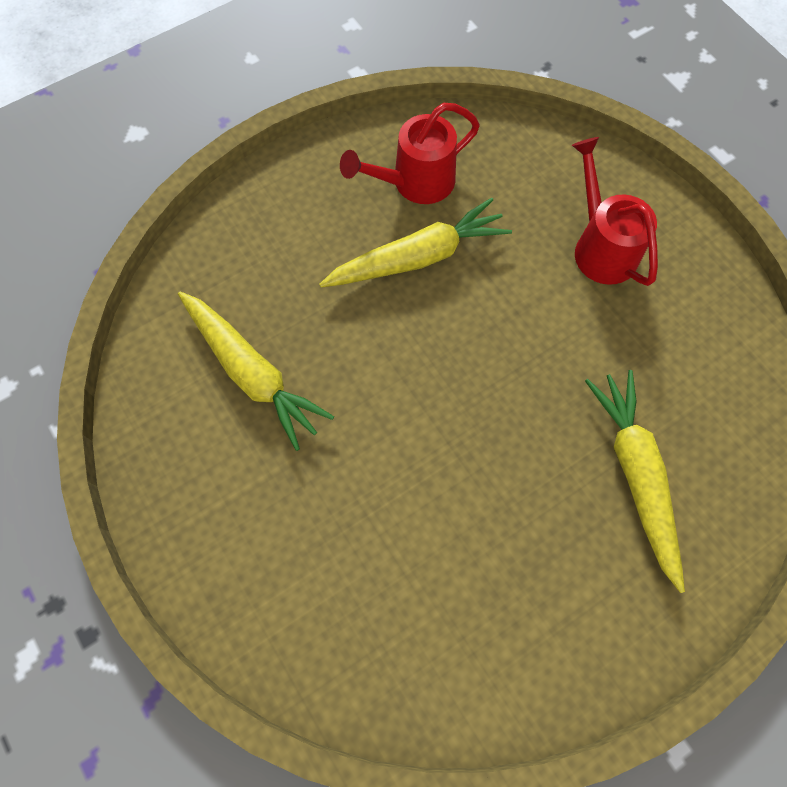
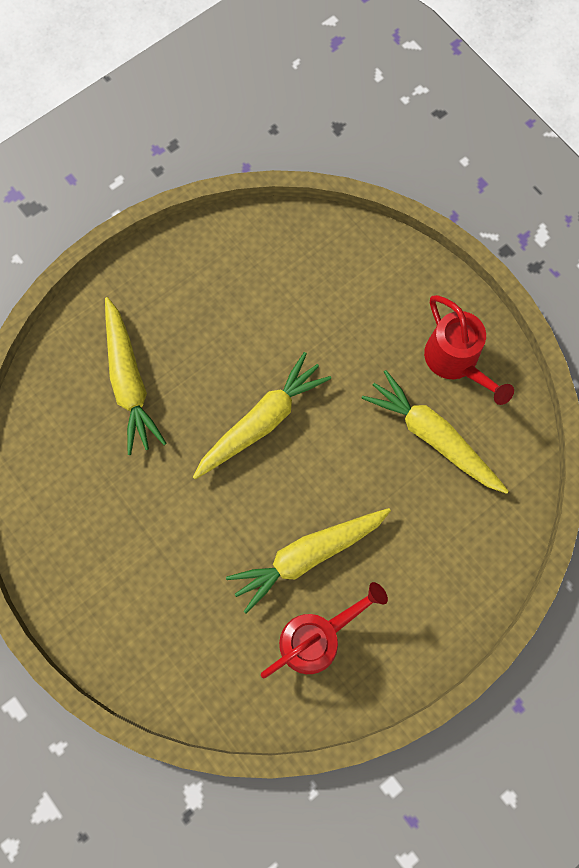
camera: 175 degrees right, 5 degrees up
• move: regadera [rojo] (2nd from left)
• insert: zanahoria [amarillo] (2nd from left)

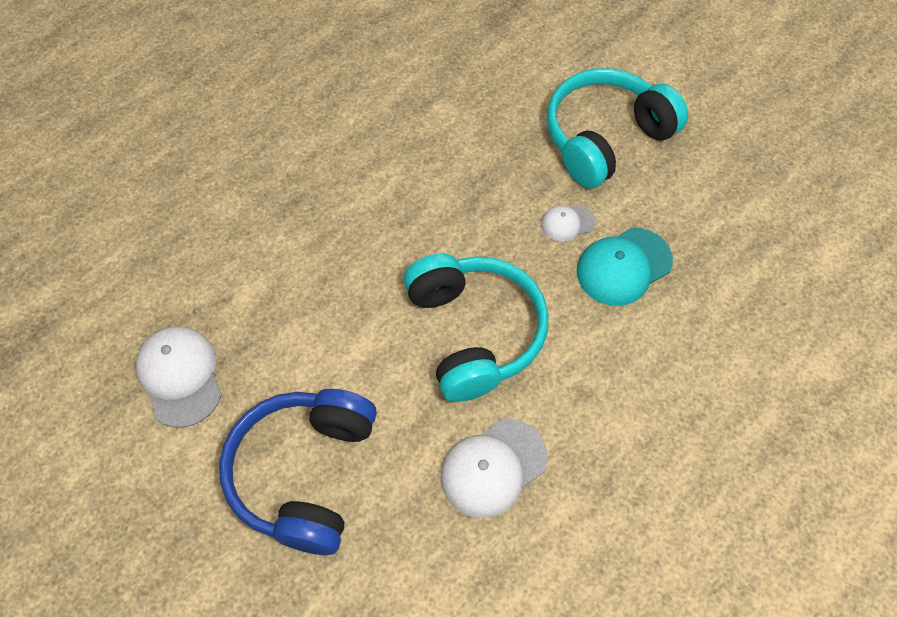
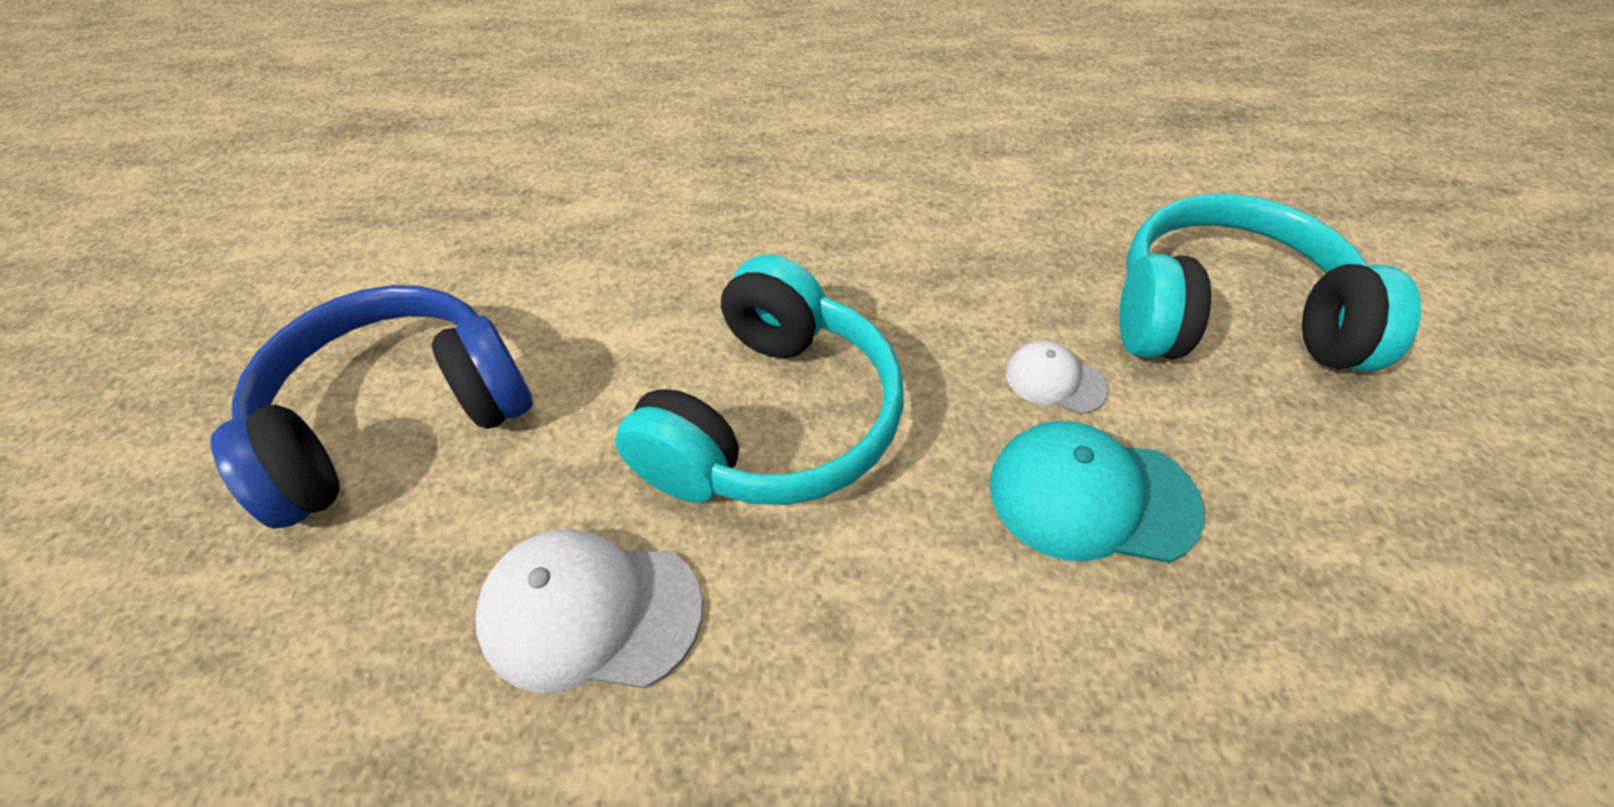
camera: 45 degrees right, 10 degrees down
• delete: gorra [blanco] (1st from left)

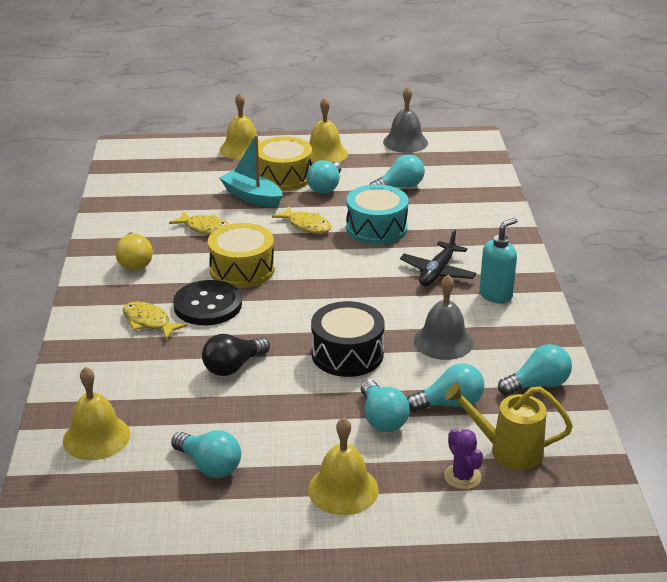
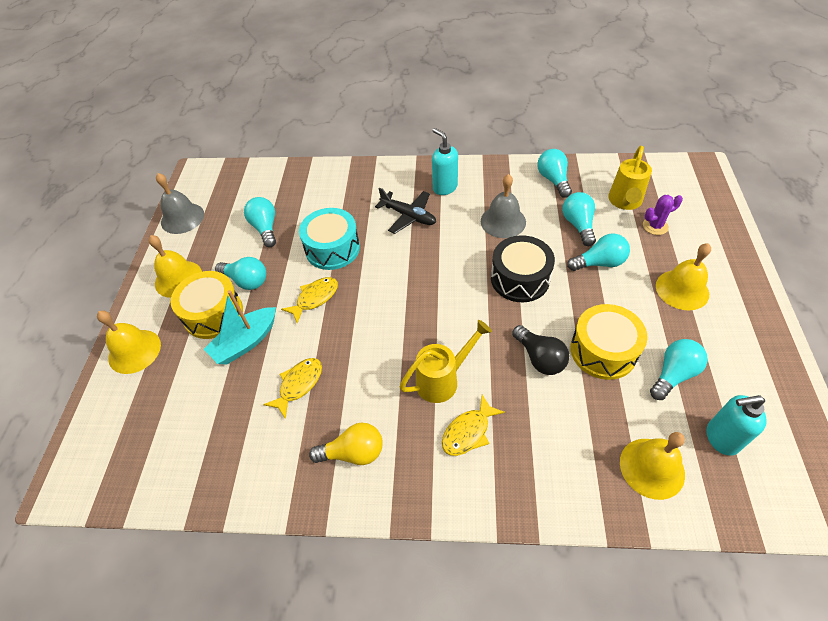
camera: 80 degrees left, 20 degrees up
• replace: botón [negro] to regadera [amarillo] (1st from left)
• move: tambor [amarillo] (1st from left in the first image) to tambor [amarillo] (2nd from left)
• insert: dispensador de jabón [turquesa] (2nd from left)

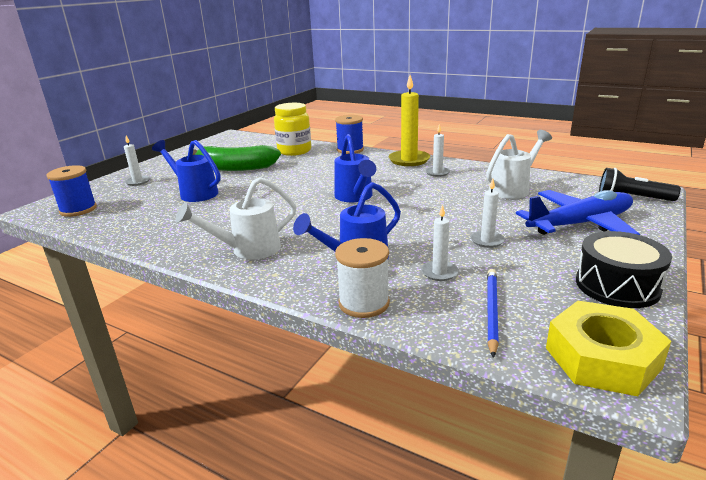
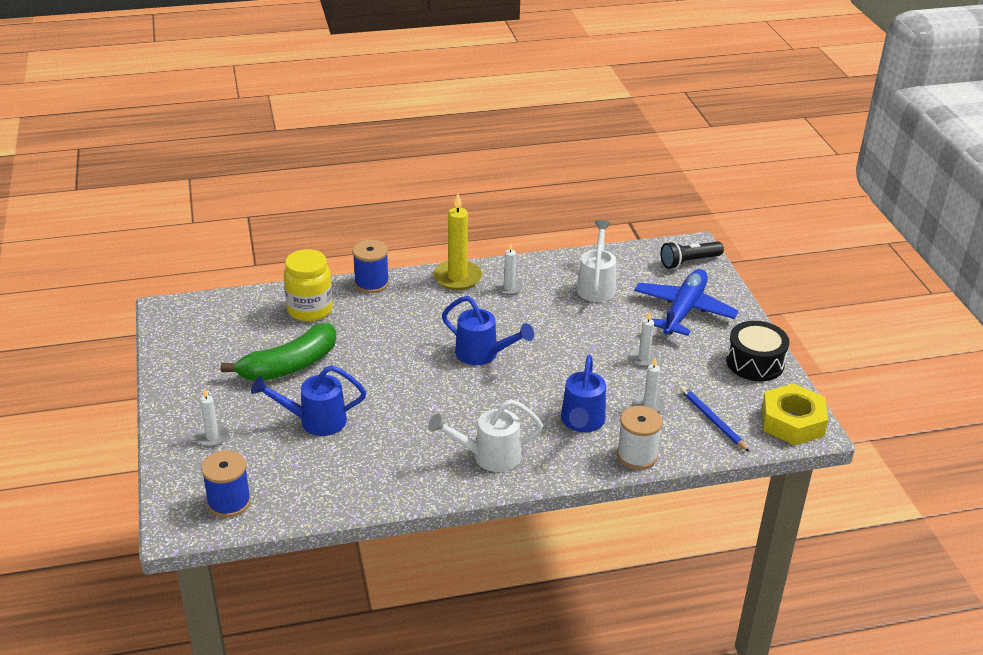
camera: 45 degrees left, 10 degrees up
• rotate: regadera [blanco] (1st from left) 60 degrees clockwise

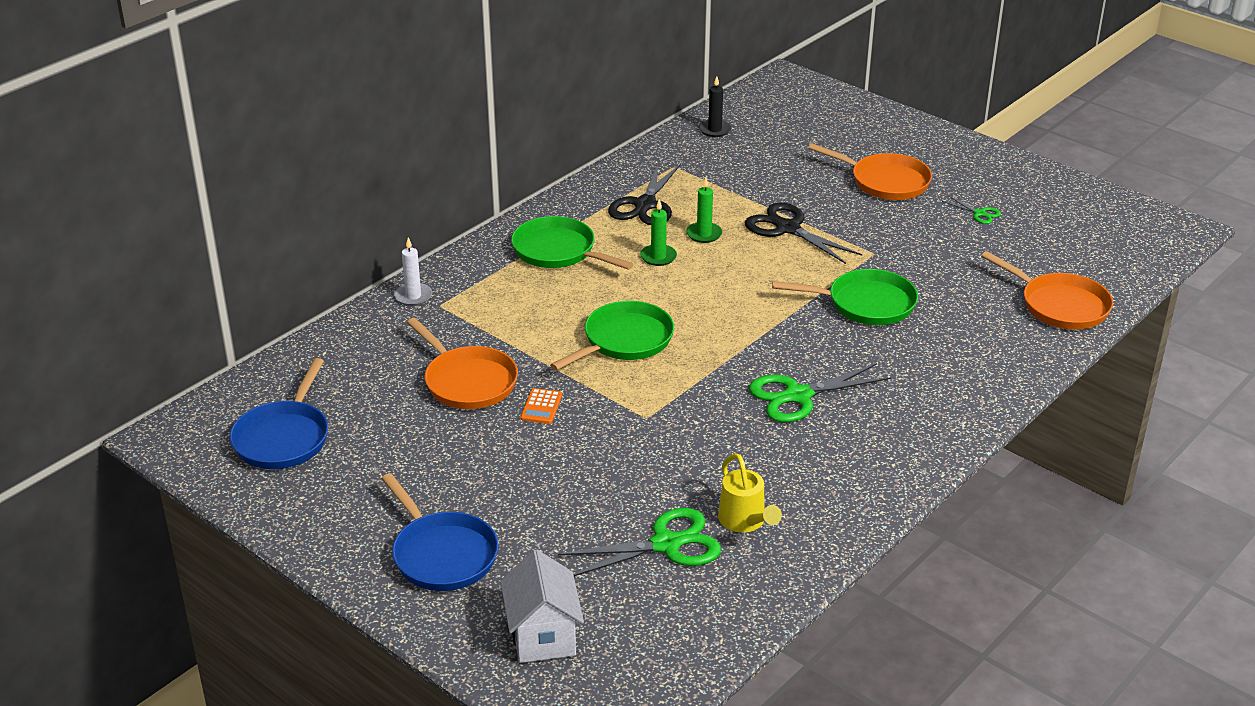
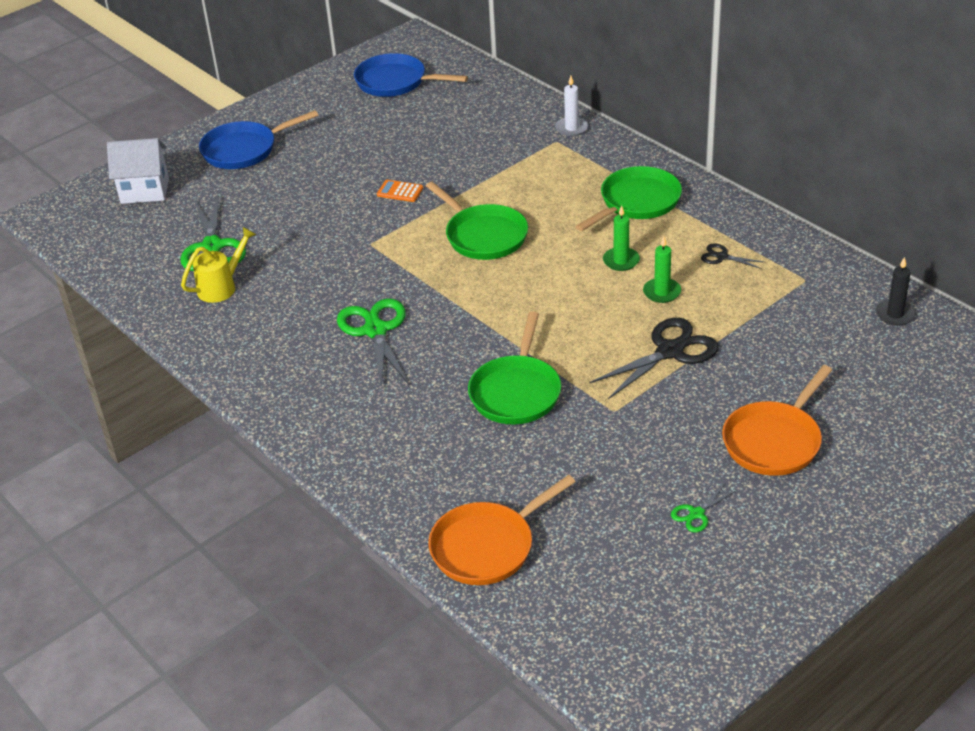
camera: 100 degrees right, 5 degrees up
• delete: sartén [naranja] (1st from left)
• resize: tijeras [negro] (1st from left in the first image) x0.49
• rotate: regadera [amarillo] 150 degrees clockwise

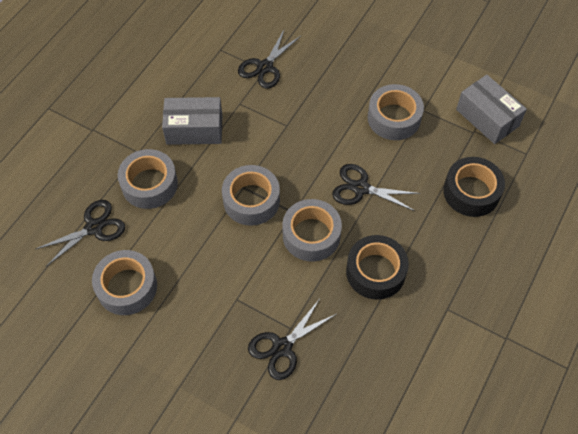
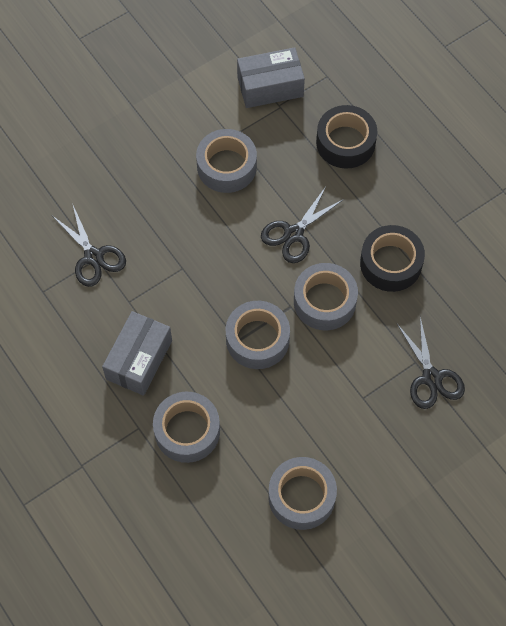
camera: 65 degrees left, 5 degrees up
• delete: tijeras [negro] (1st from left)

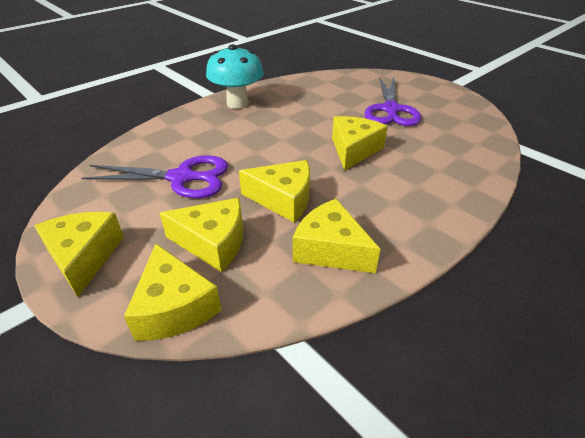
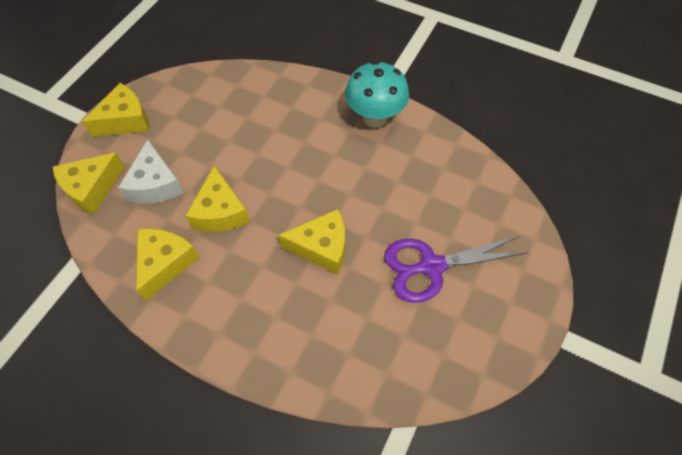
camera: 70 degrees right, 20 degrees up
• delete: tijeras [morado] (1st from left)
• recolor: queso [amarillo] (3rd from left) to queso [blanco]

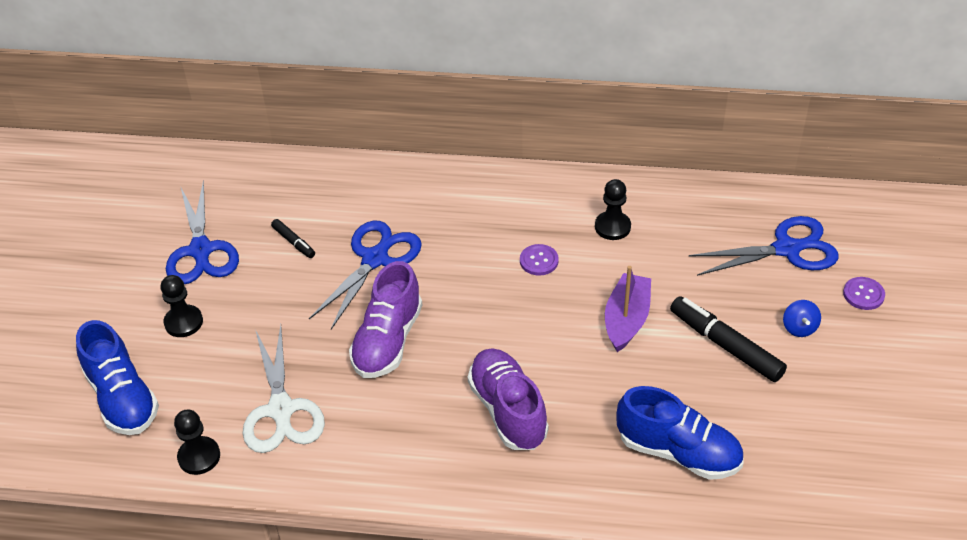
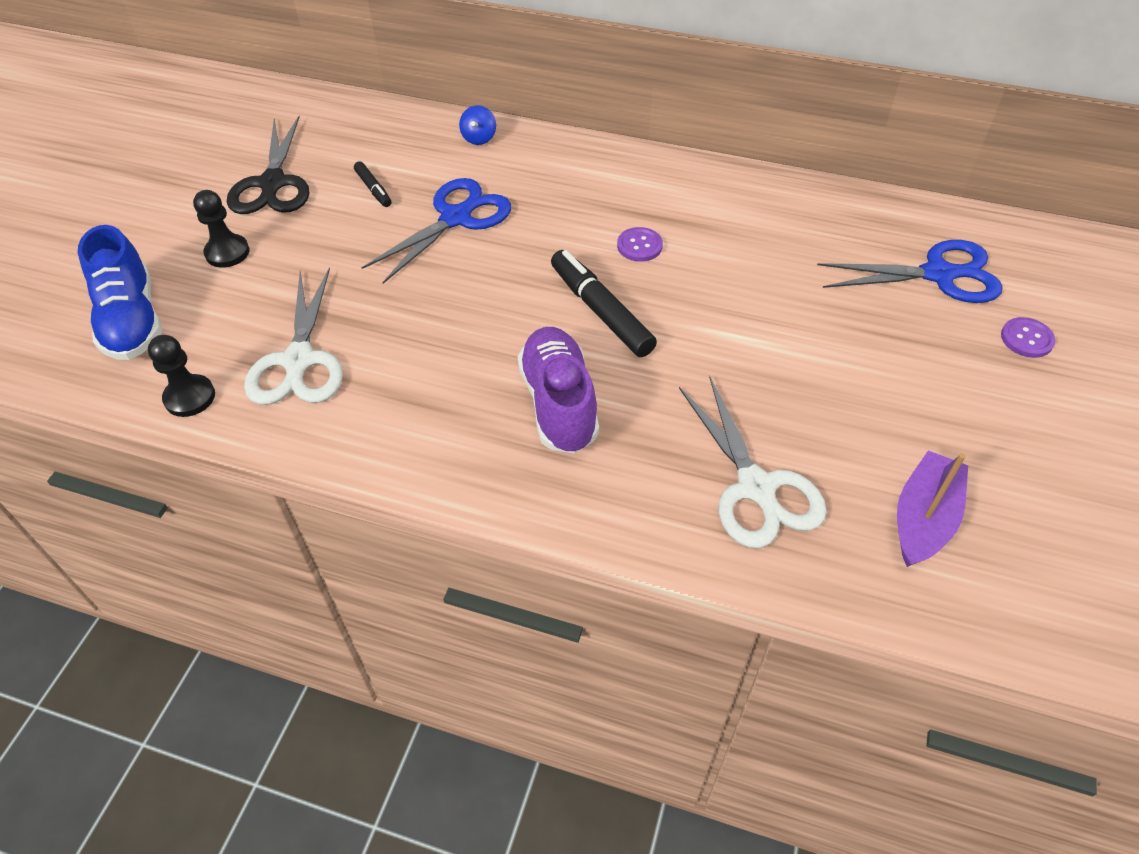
camera: 10 degrees right, 5 degrees up
• recolor: tijeras [azul] (1st from left) to tijeras [negro]
• delete: zapato [morado] (1st from left)
• delete: peón [negro] (3rd from left)
• move: barco [morado]
• replace: zapato [azul] (2nd from left) to tijeras [blanco] (2nd from left)
• move: rotulador [negro] (2nd from left)
• move: peonza [azul]

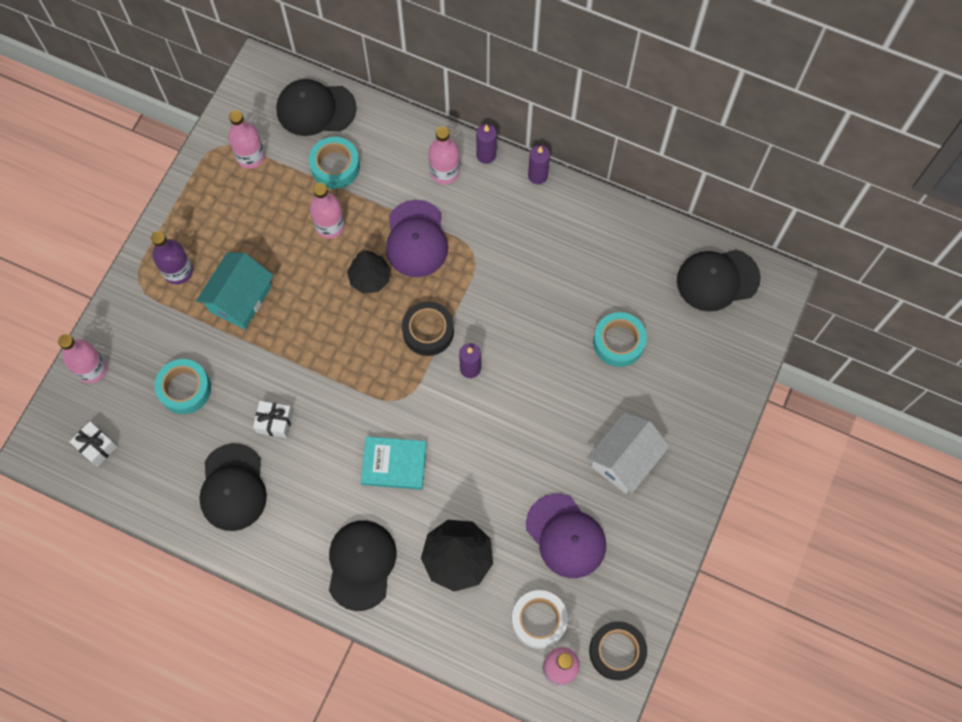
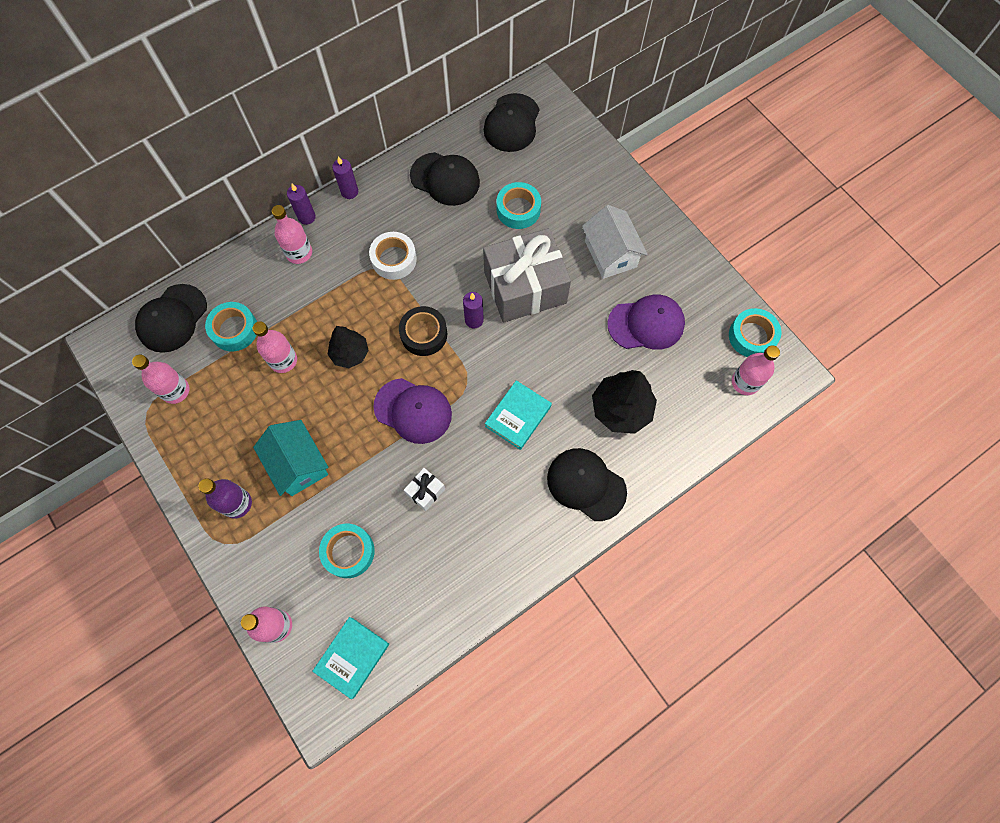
camera: 60 degrees left, 0 degrees up
• replace: regalo [blanco] (1st from left) to libro [turquesa] (1st from left)
• move: gorra [negro] (1st from left in the first image) to gorra [negro] (2nd from left)
• move: gorra [morado] (1st from left)
• move: cinta adhesiva [blanco]
• recolor: cinta adhesiva [negro] (2nd from left) to cinta adhesiva [turquesa] (4th from left)
• insert: regalo [gris]

